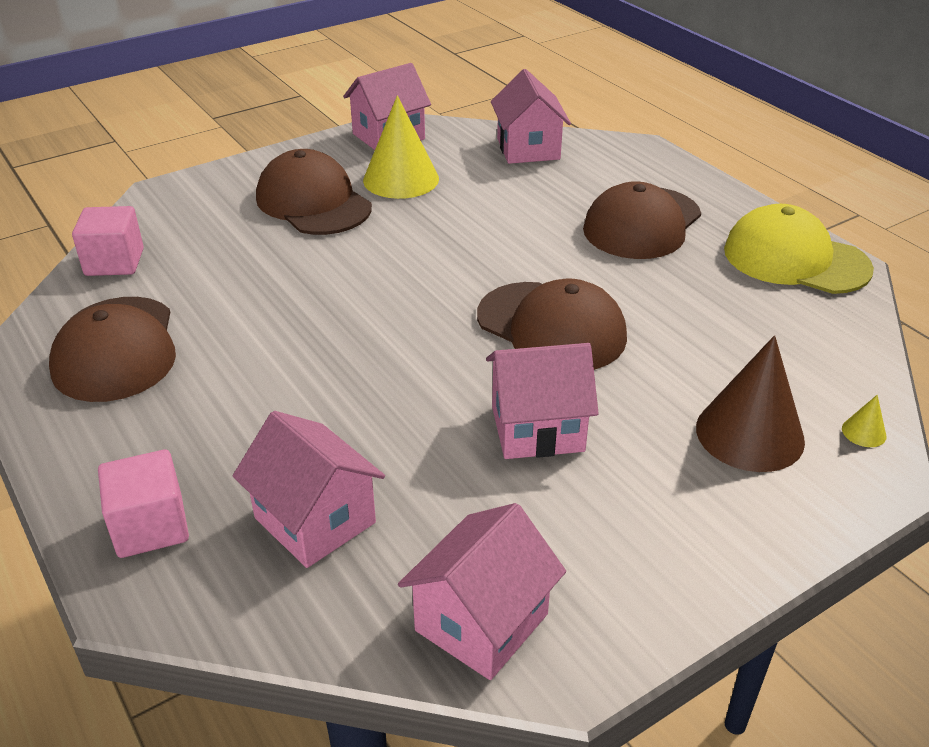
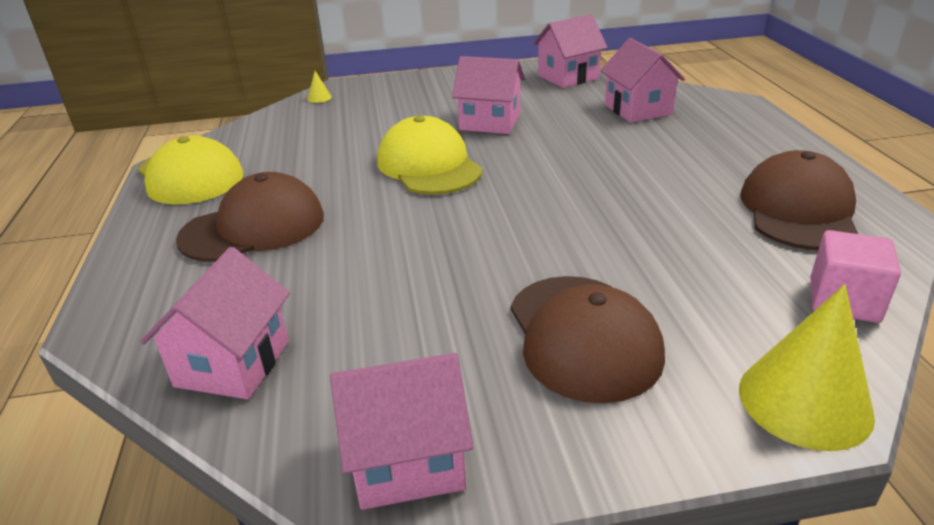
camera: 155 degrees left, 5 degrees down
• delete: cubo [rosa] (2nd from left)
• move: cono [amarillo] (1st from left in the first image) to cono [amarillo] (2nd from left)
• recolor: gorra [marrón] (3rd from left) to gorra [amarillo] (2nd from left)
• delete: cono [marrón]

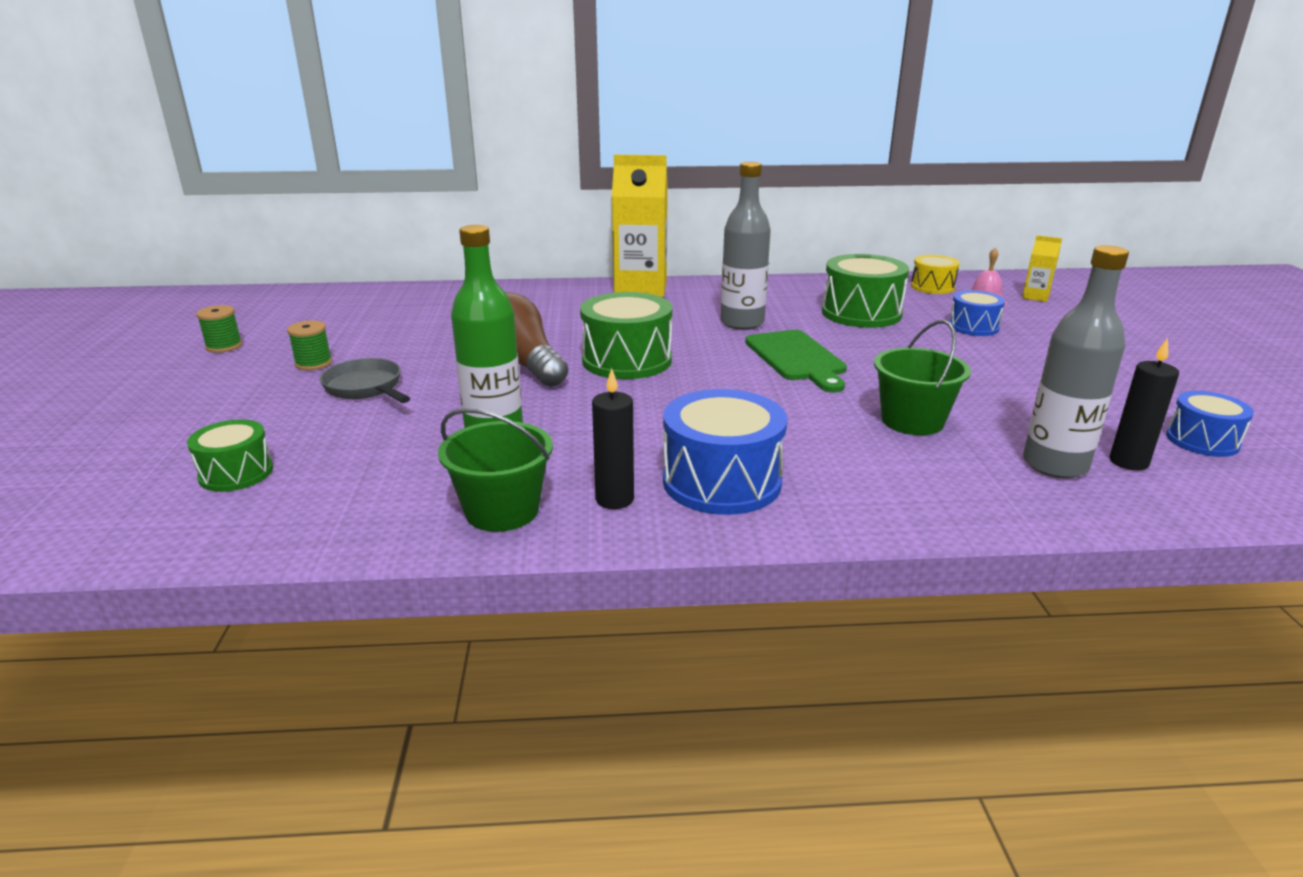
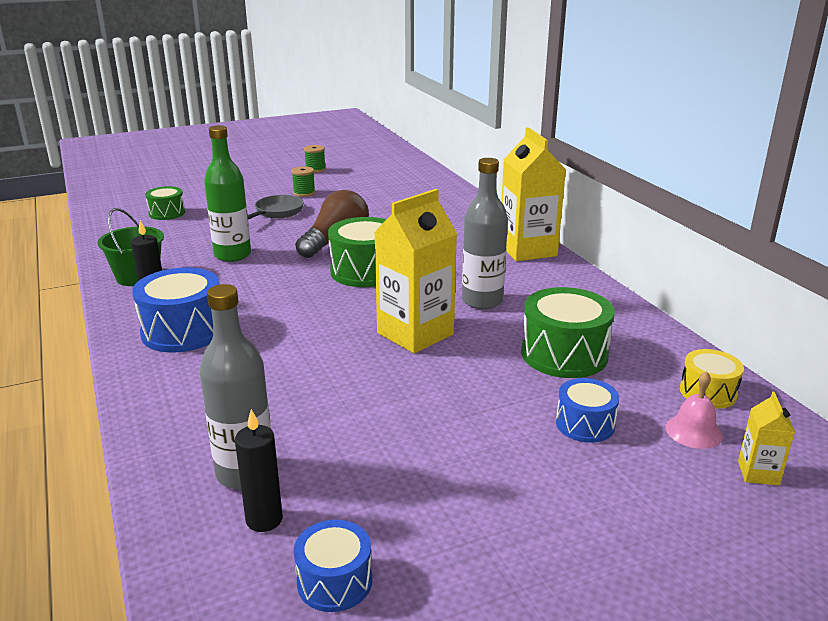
camera: 70 degrees right, 0 degrees up
• replace: tabla de cortar [verde] to cartón de leche [amarillo] (1st from left)
• delete: balde [verde] (2nd from left)

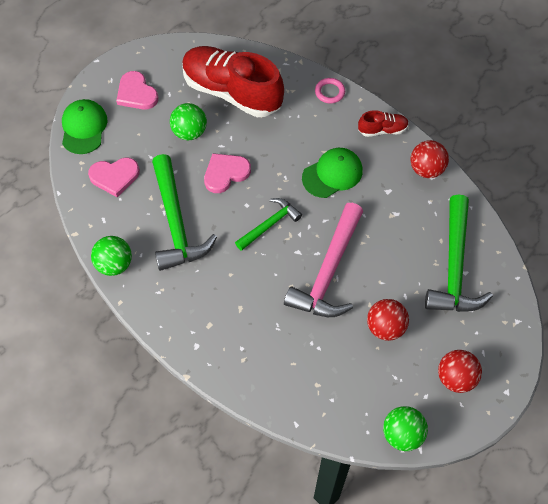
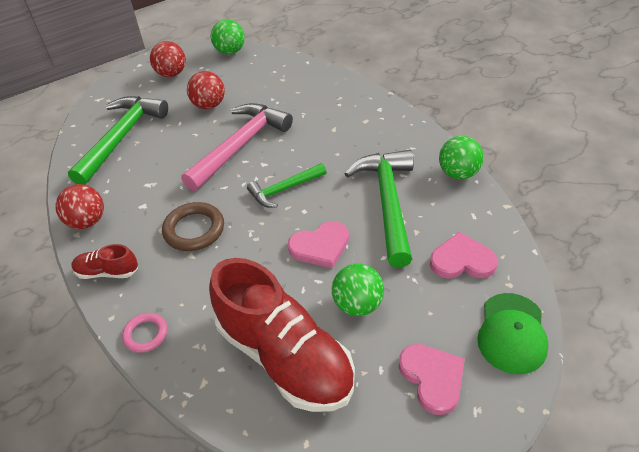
camera: 165 degrees left, 15 degrees down
• replace: gorra [verde] (2nd from left) to anillo [marrón]

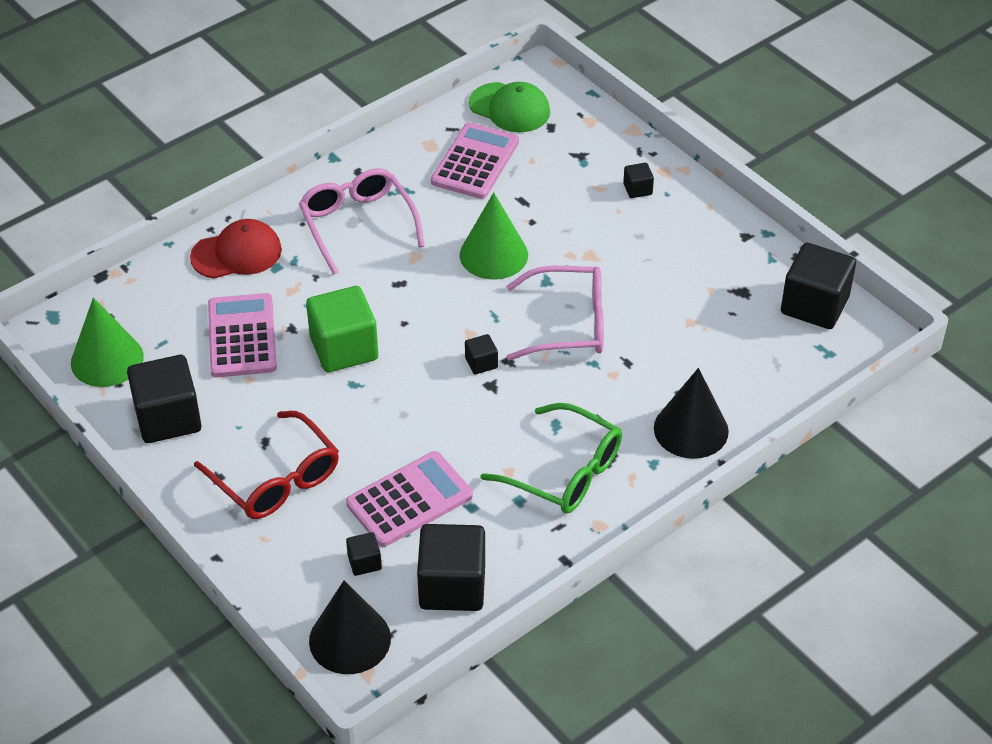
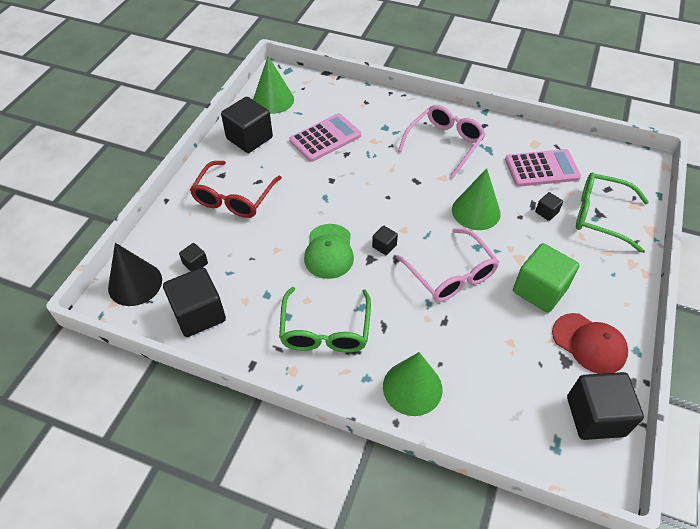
camera: 60 degrees right, 5 degrees up
• move: gorra [rojo]
• move: cubo [verde]
• delete: calculadora [rosa] (2nd from left)
• move: gorra [verde]
• move: cubo [negro] (5th from left)
• recolor: cono [negro] (2nd from left) to cono [verde] (2nd from left)
• insert: gafas [verde] (2nd from left)

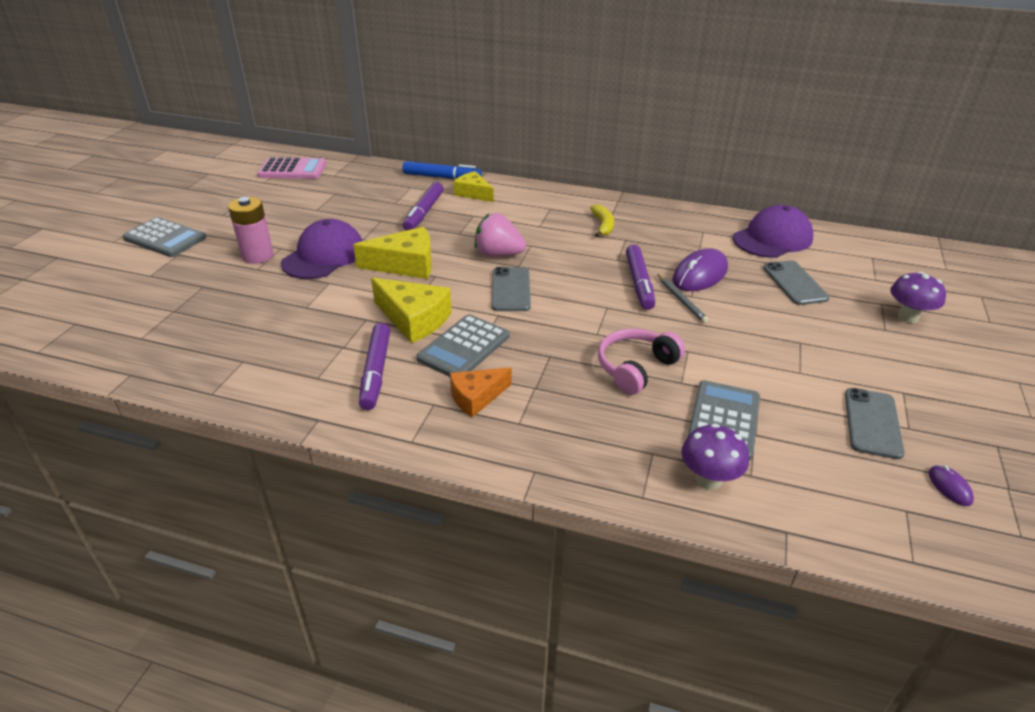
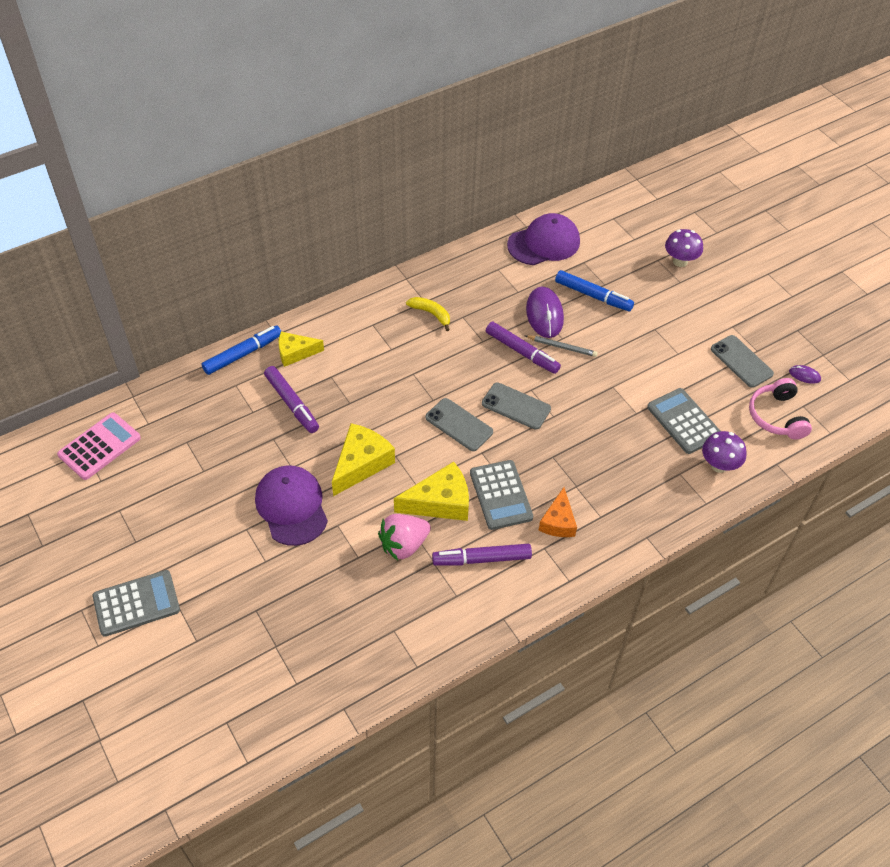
camera: 50 degrees left, 15 degrees up
• delete: pila [rosa]
• rotate: rotulador [morado] (1st from left in the first image) 135 degrees clockwise
• move: fresa [rosa]
• move: auriculares [rosa]
• rotate: gorra [morado] (2nd from left) 60 degrees clockwise
• move: móvil [gris] (2nd from left)
• insert: rotulador [azul] (2nd from left)

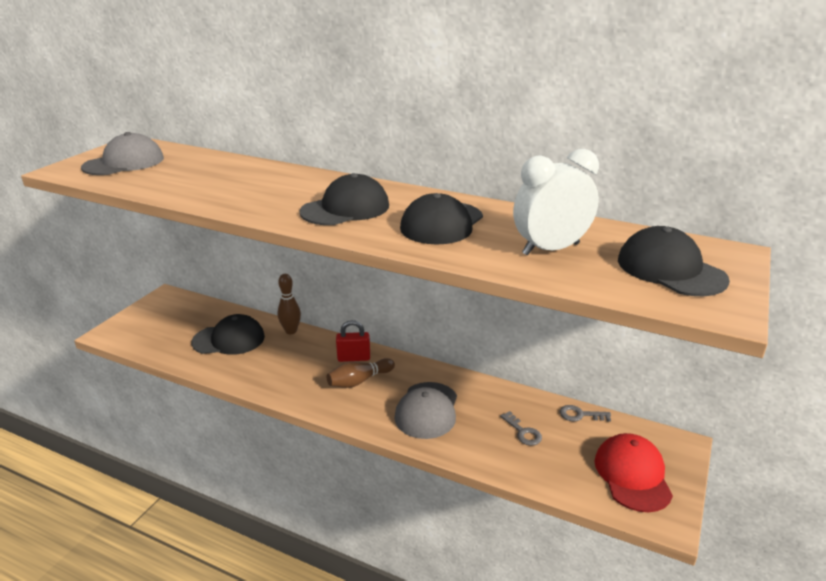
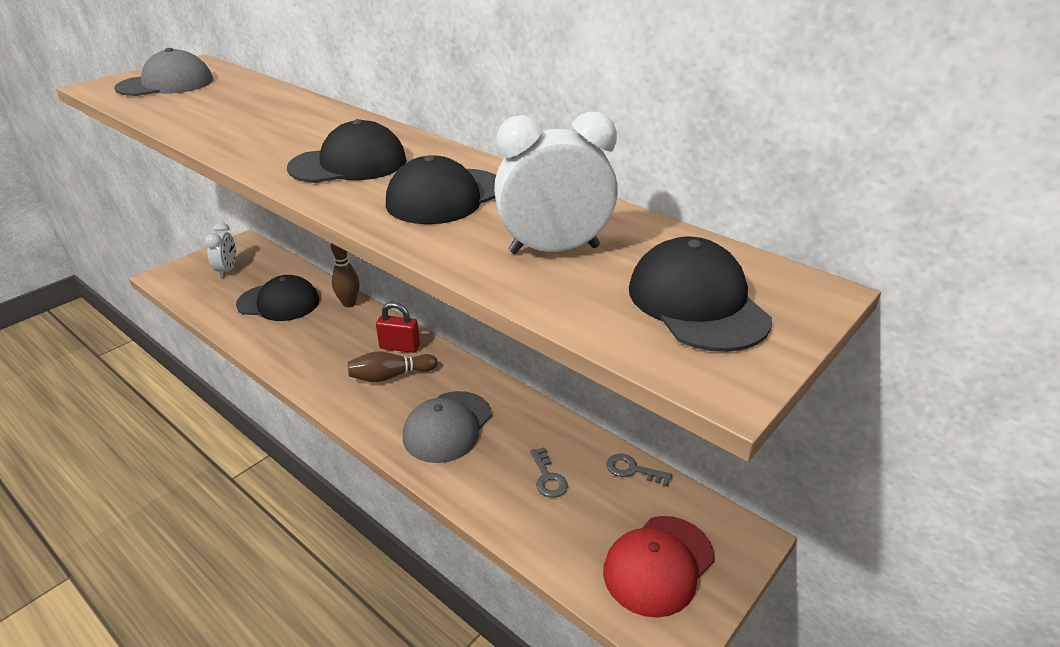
camera: 15 degrees right, 5 degrees up
• rotate: gorra [rojo] 150 degrees counterclockwise
• insert: despertador [blanco] (1st from left)

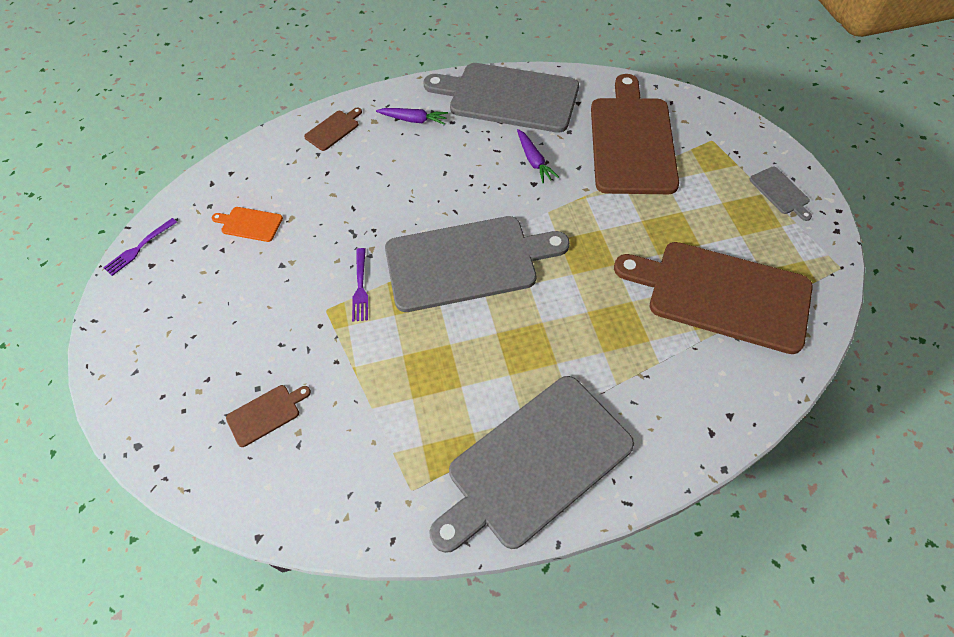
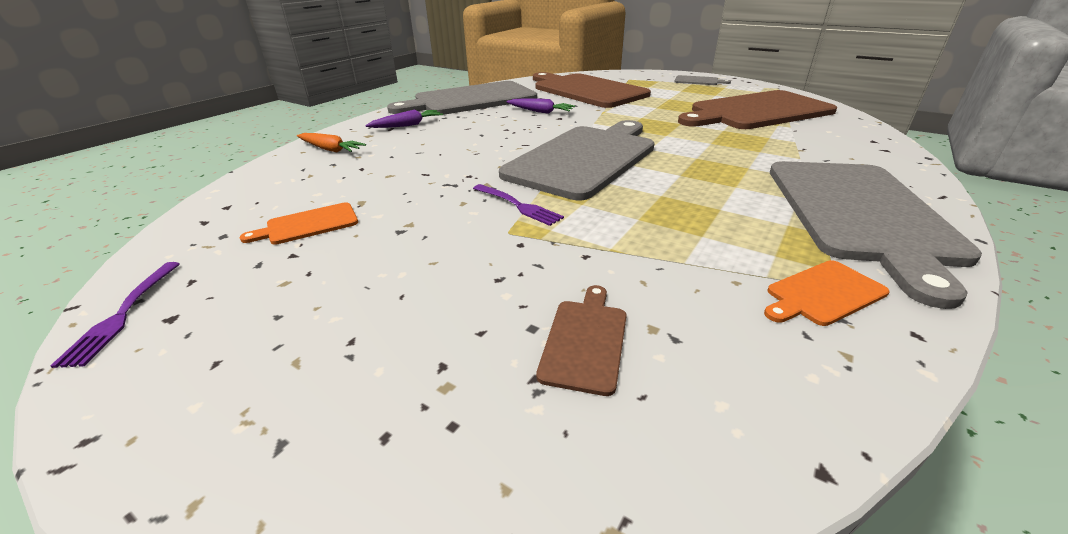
camera: 45 degrees left, 25 degrees down
• replace: tabla de cortar [marrón] (2nd from left) to zanahoria [naranja]
• insert: tabla de cortar [naranja] (2nd from left)

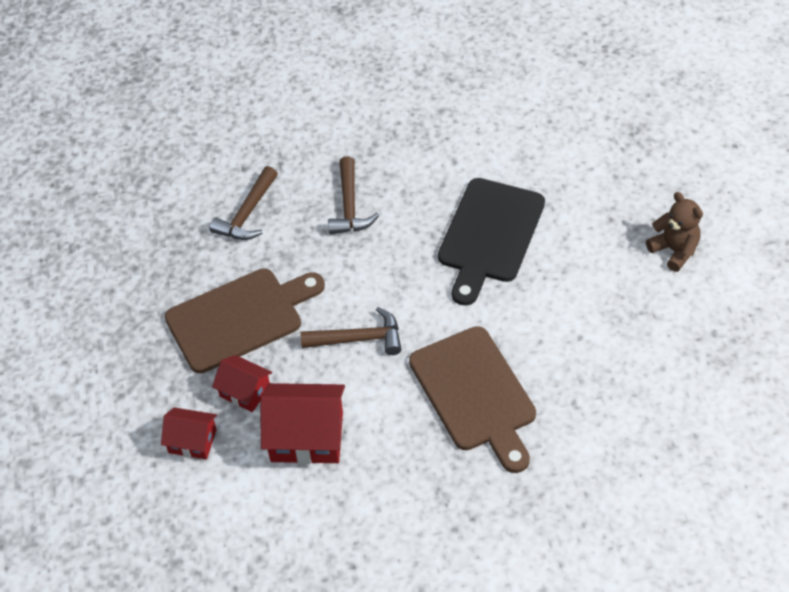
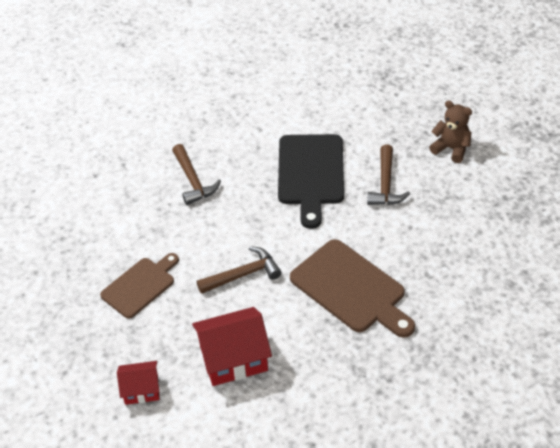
camera: 20 degrees left, 5 degrees down
• resize: tabla de cortar [marrón] (1st from left) x0.65
• move: martillo [marrón] (1st from left in the first image) to martillo [marrón] (3rd from left)
• delete: casa [rojo] (2nd from left)

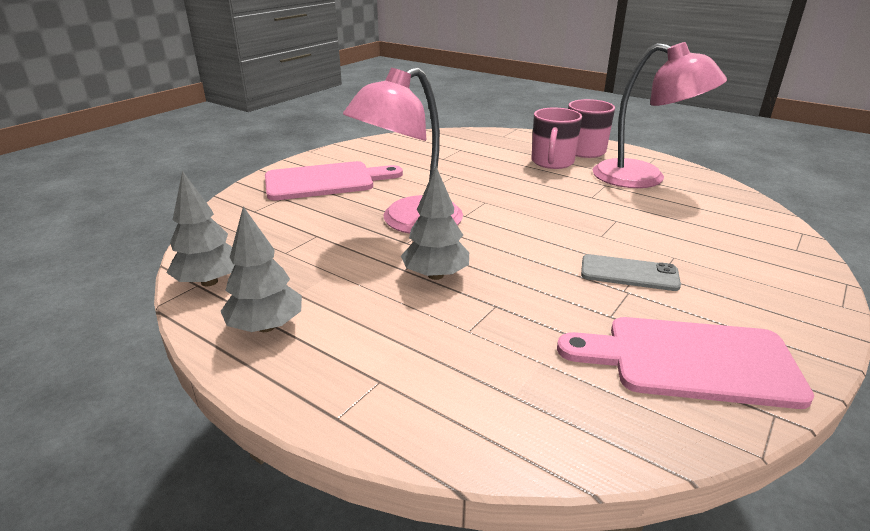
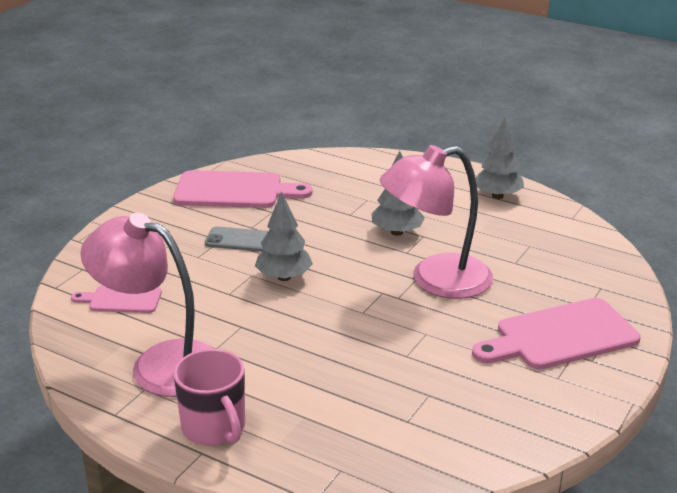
camera: 175 degrees right, 0 degrees up
• move: árbol [gris] (1st from left)
• rotate: lámpara [rosa] (1st from left in the first image) 150 degrees counterclockwise
• delete: taza [rosa] (1st from left)
• insert: tabla de cortar [rosa] (1st from left)

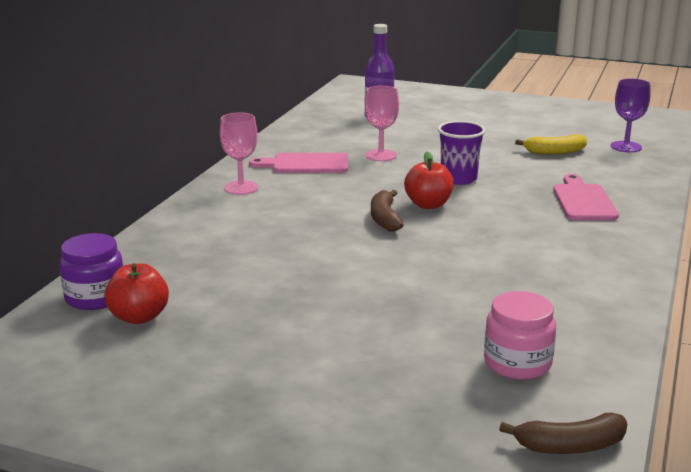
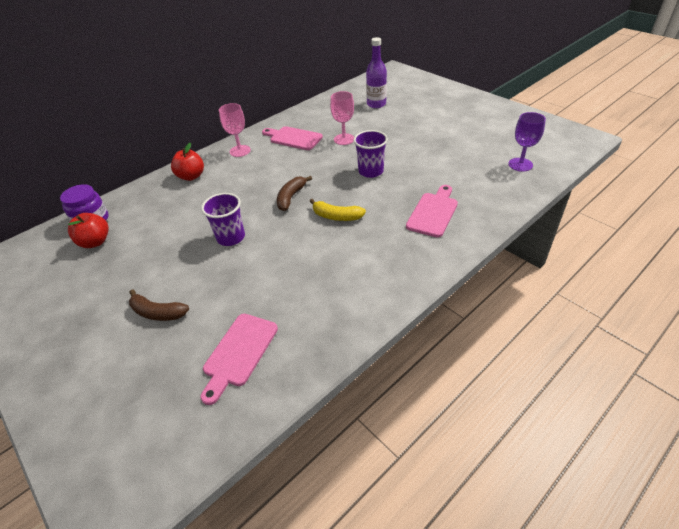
camera: 30 degrees right, 20 degrees up
• move: manzana [rojo] (2nd from left)
• replace: tarro [rosa] to tabla de cortar [rosa] (1st from left)
• move: plátano [marrón] (2nd from left in the first image) to plátano [marrón] (1st from left)
• move: plátano [amarillo]
• insert: vaso [morado] (1st from left)

